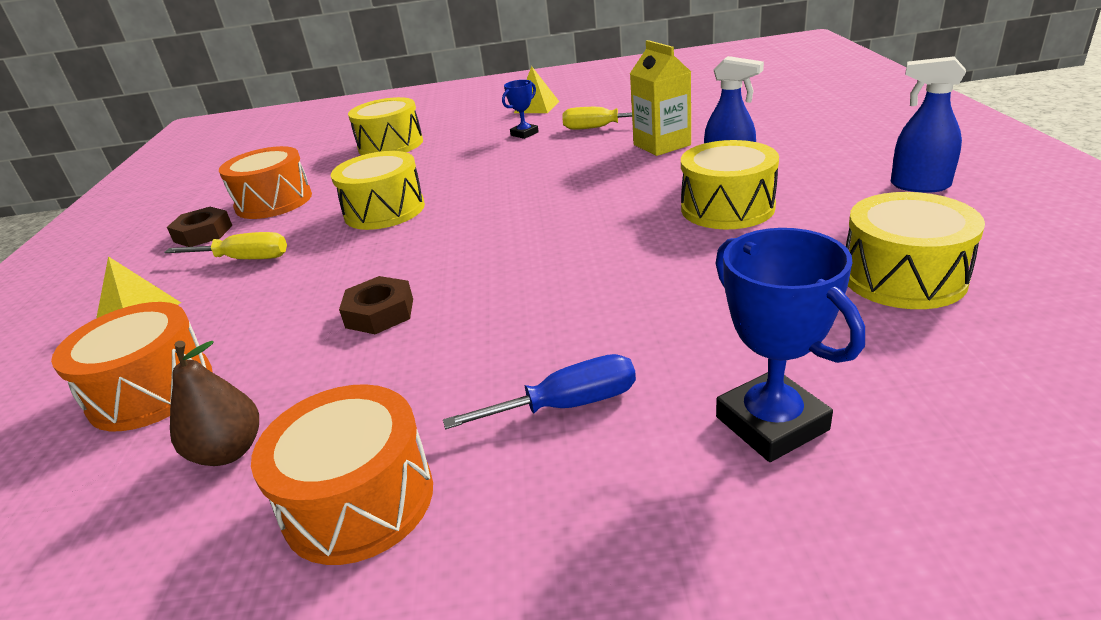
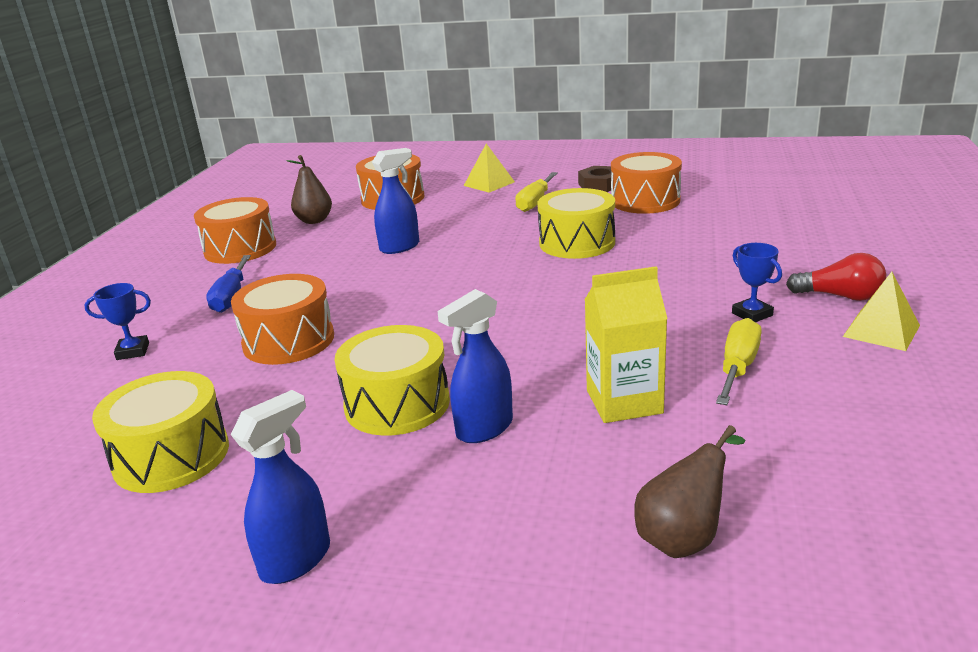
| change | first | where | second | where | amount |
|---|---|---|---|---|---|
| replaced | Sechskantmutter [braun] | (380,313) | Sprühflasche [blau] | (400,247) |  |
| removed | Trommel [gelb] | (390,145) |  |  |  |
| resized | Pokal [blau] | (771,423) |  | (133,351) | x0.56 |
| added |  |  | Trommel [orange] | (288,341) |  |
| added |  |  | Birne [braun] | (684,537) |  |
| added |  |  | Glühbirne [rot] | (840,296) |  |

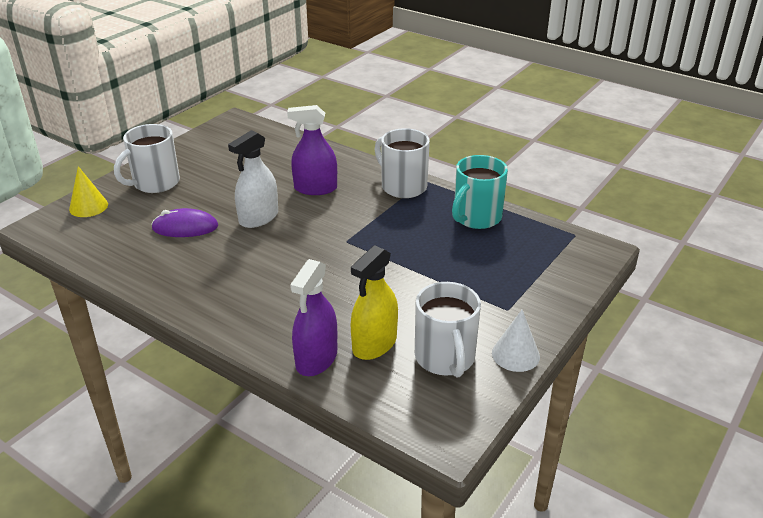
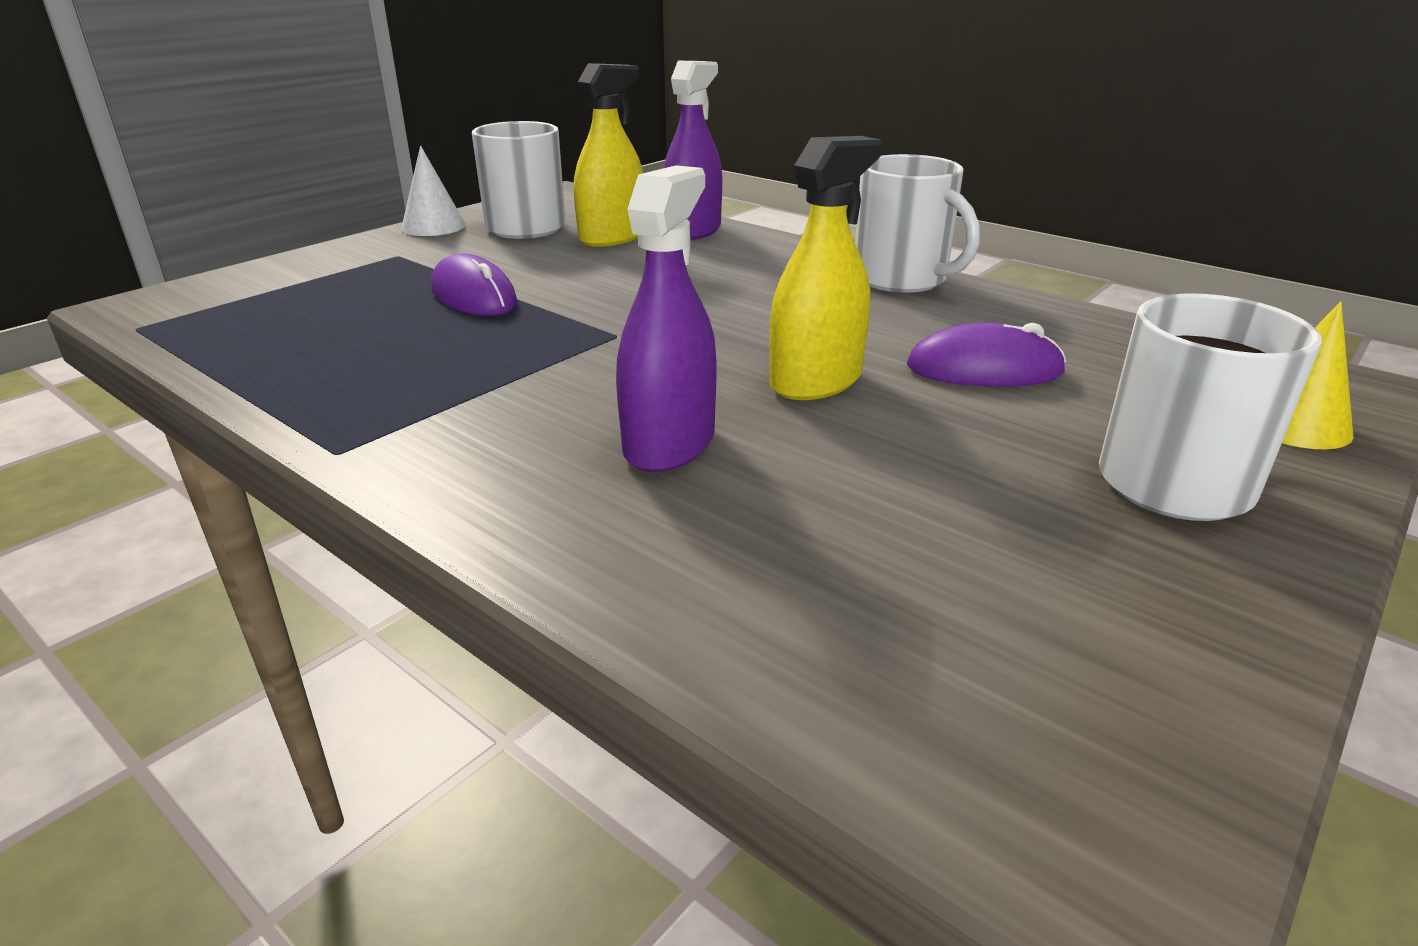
| change | first | where | second | where | amount |
|---|---|---|---|---|---|
| recoloured | Sprühflasche [weiß] | (258,218) | Sprühflasche [gelb] | (816,381) |  |
| turned | Sprühflasche [lila] | (315,188) |  | (669,443) | 75 degrees counterclockwise |
| moved | Tasse [weiß] | (402,186) |  | (902,279) |  |
| removed | Tasse [türkis] | (476,217) |  |  |  |
| added |  |  | Computermaus [lila] | (473,296) |  |

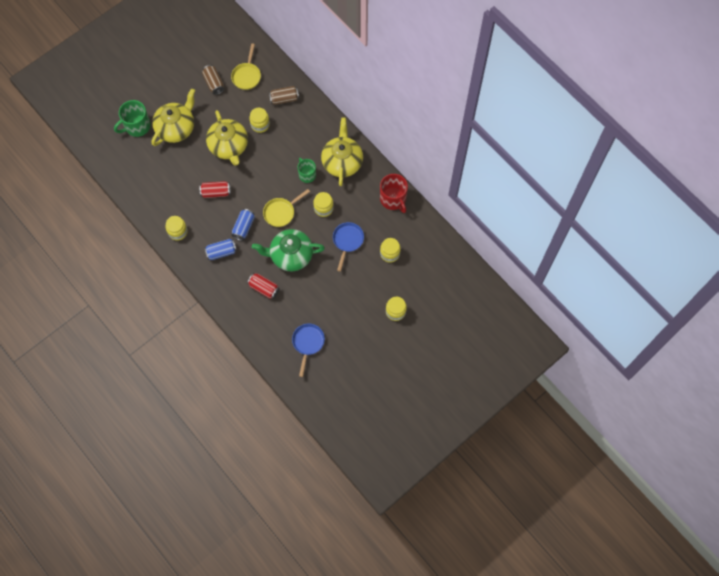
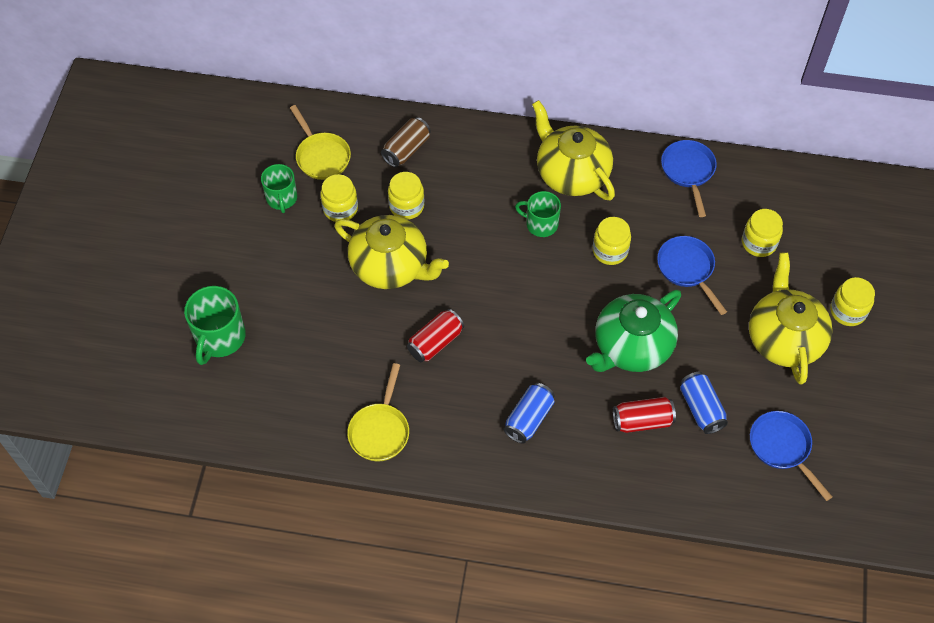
| change | first | where | second | where | amount |
|---|---|---|---|---|---|
| moved | Teekanne [gelb] | (176,128) |  | (784,338) |  |
| moved | Einmachglas [gelb] | (178,232) |  | (340,209) |  |
| replaced | Dose [braun] | (214,83) | Tasse [grün] | (281,198) |  |
| moved | Dose [blau] | (244,227) |  | (701,408) |  |
| moved | Pfanne [gelb] | (281,212) |  | (380,430) |  |
| replaced | Tasse [rot] | (393,199) | Pfanne [blau] | (688,172) |  |

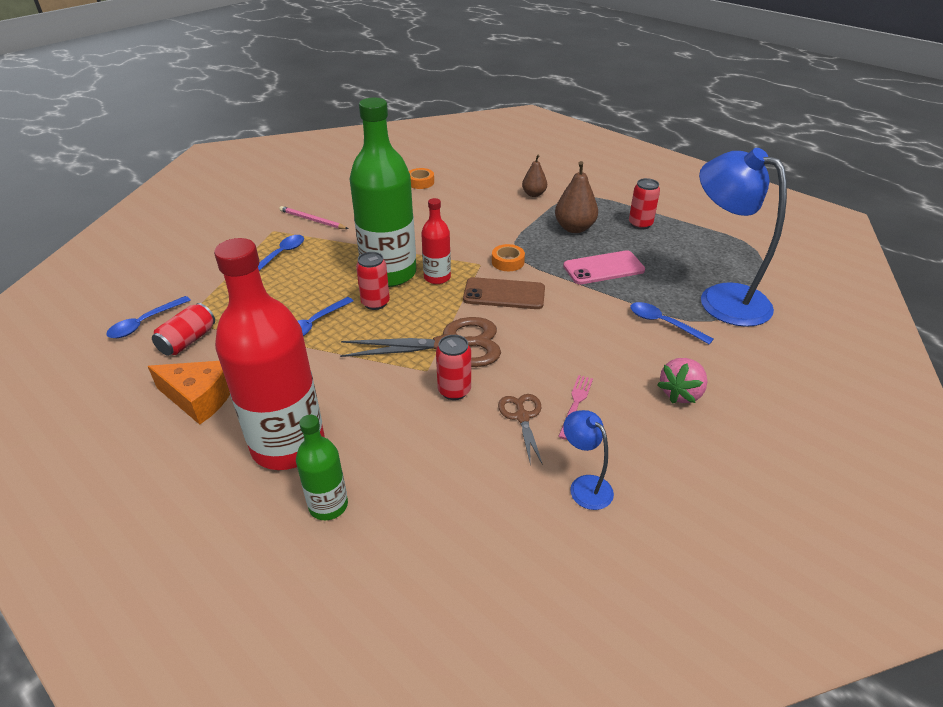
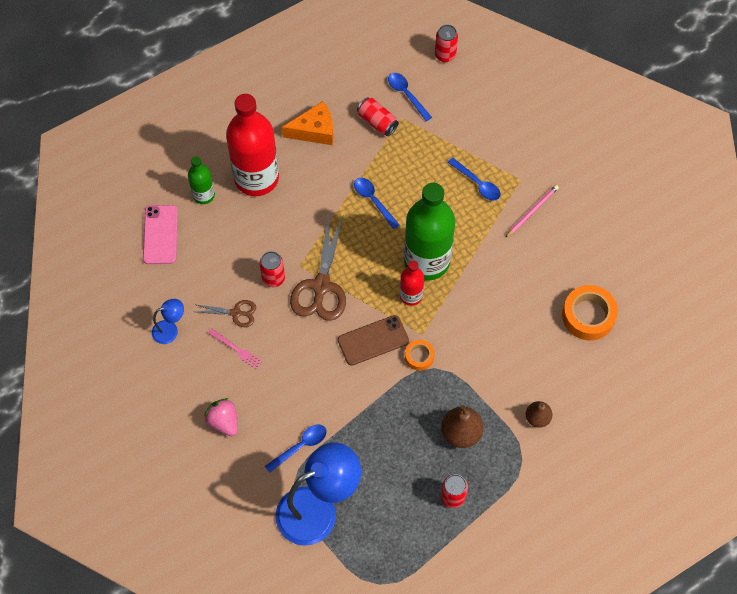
| change | first | where | second | where | amount |
|---|---|---|---|---|---|
| turned | Käse [orange] | (199,398) |  | (314,131) | 135 degrees counterclockwise |
| moved | Dose [rot] | (375,303) |  | (445,55) |  |
| resized | Klebeband [orange] | (420,182) |  | (588,316) | x1.82 |
| turned | Handy [braun] | (504,294) |  | (373,340) | 45 degrees clockwise |
| moved | Handy [rosa] | (603,268) |  | (160,234) |  |

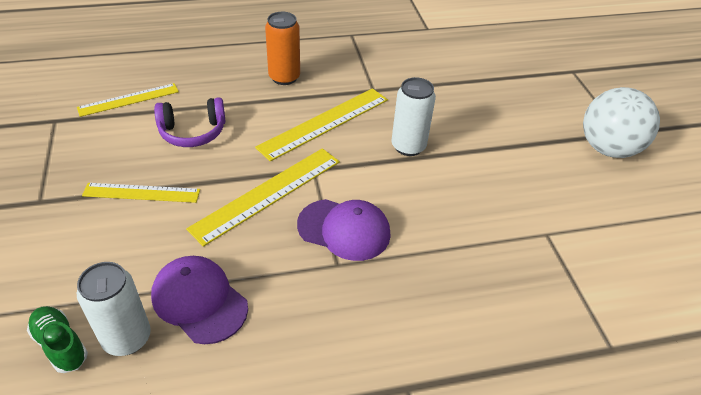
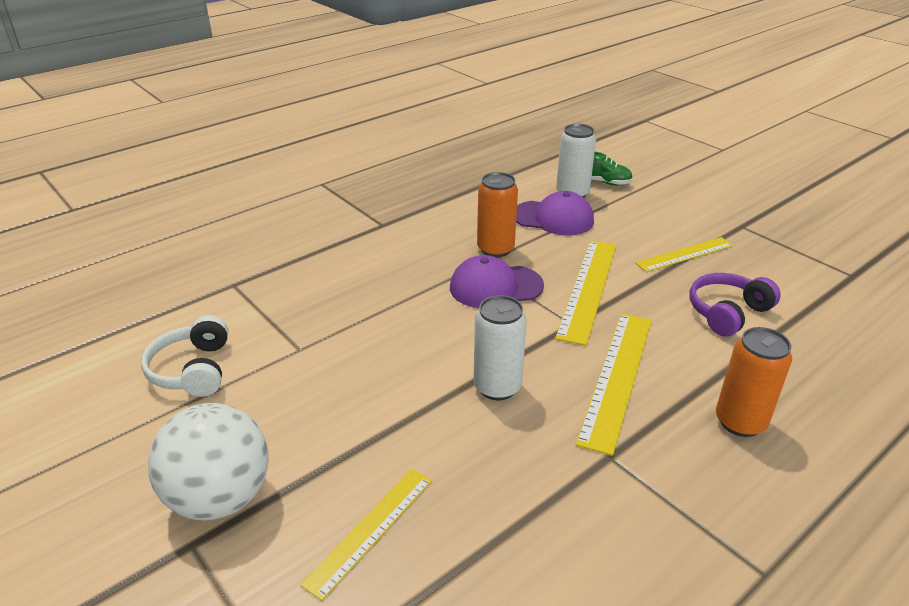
| change | first | where | second | where | amount |
|---|---|---|---|---|---|
| moved | Lineal [gelb] | (129,100) |  | (370,529) |  |
| added |  |  | Kopfhörer [weiß] | (193,370) |  |
| added |  |  | Dose [orange] | (495,249) |  |

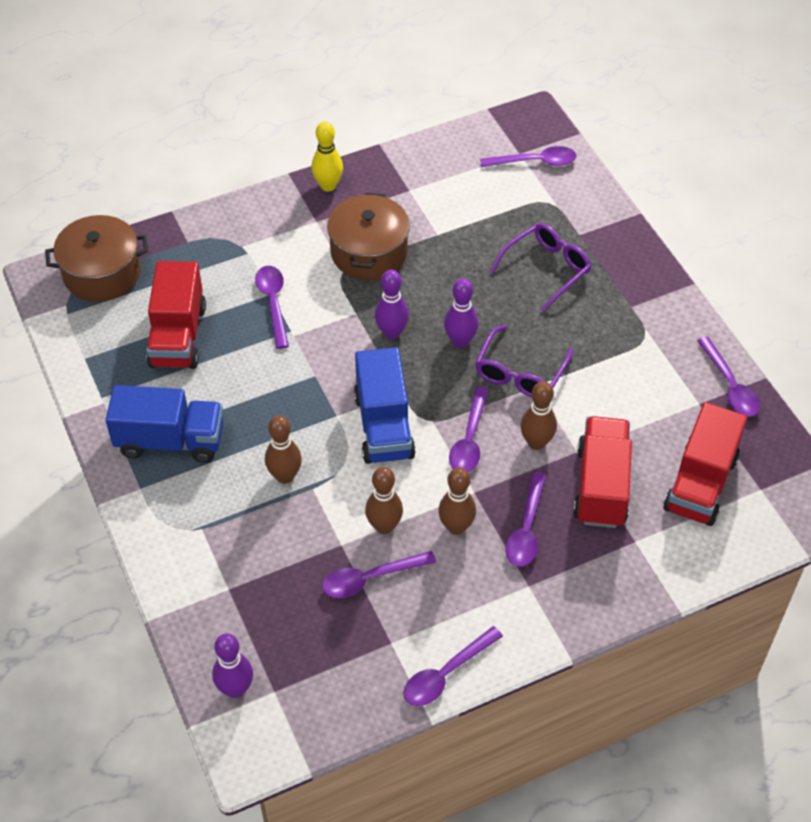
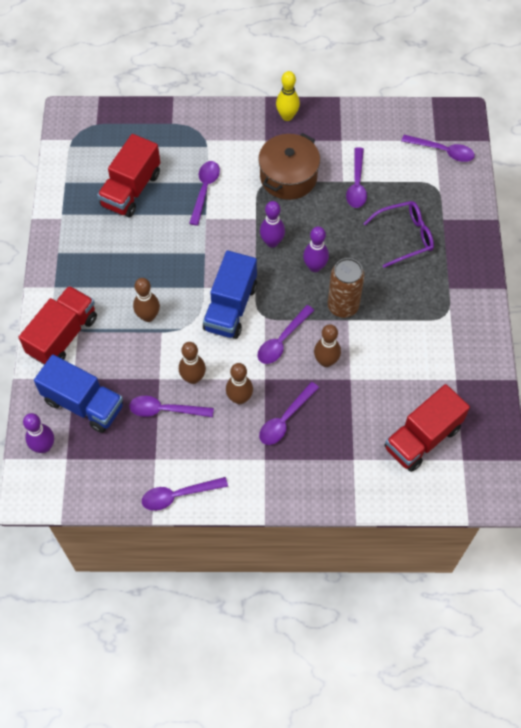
| change | first | where | second | where | amount |
|---|---|---|---|---|---|
| removed | Kochtopf [braun] | (102,273) |  |  |  |
| moved | Lastwagen [blau] | (170,440) |  | (83,403) |  |
| replaced | Brille [lila] | (520,373) | Dose [braun] | (343,306) |  |
| moved | Lastwagen [rot] | (601,486) |  | (63,335) |  |
| moved | Löffel [lila] | (730,386) |  | (356,184) |  |

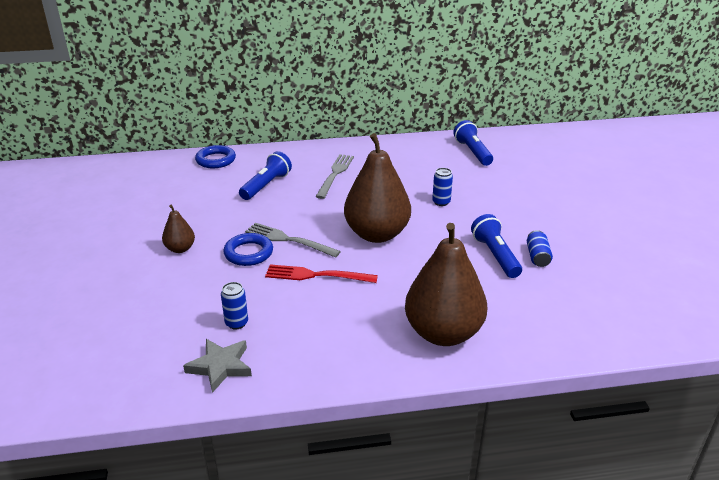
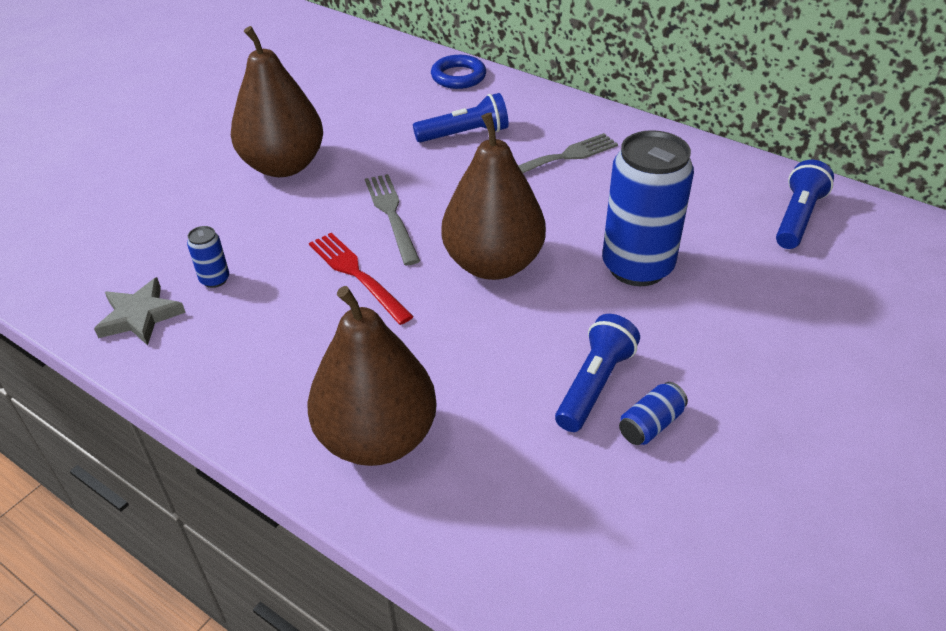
| change | first | where | second | where | amount |
|---|---|---|---|---|---|
| resized | Birne [braun] | (180,249) |  | (284,165) | x2.16 |
| removed | Ring [blau] | (248,253) |  |  |  |
| resized | Dose [blau] | (441,202) |  | (637,267) | x2.39 |

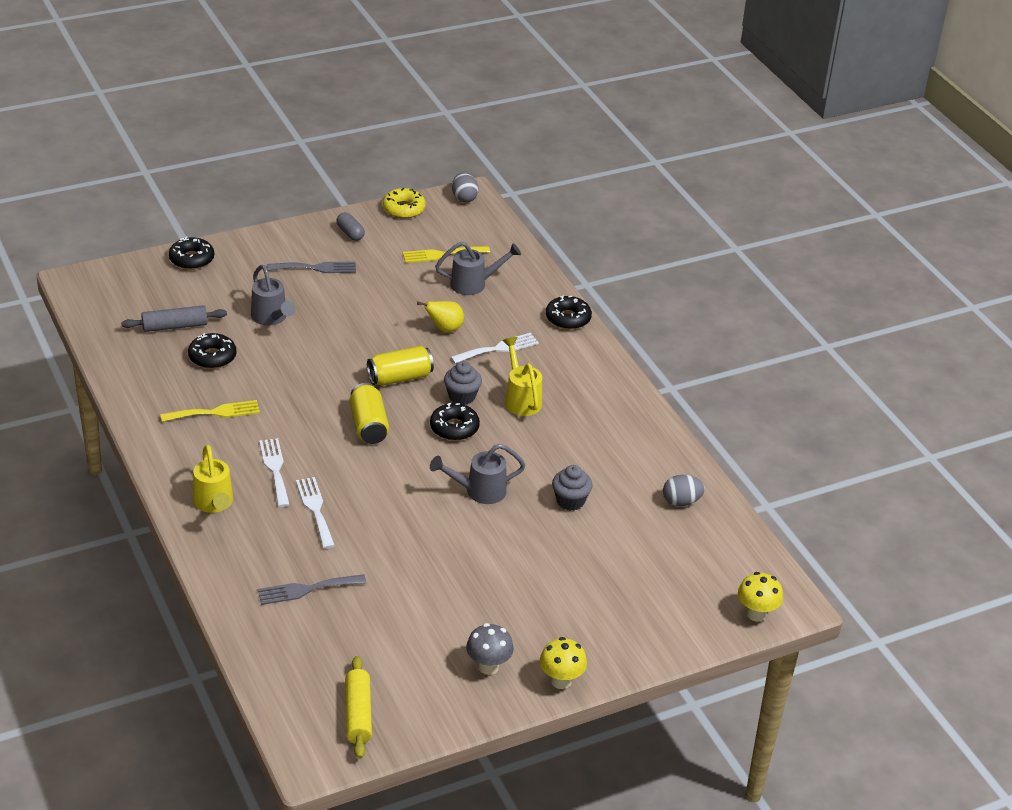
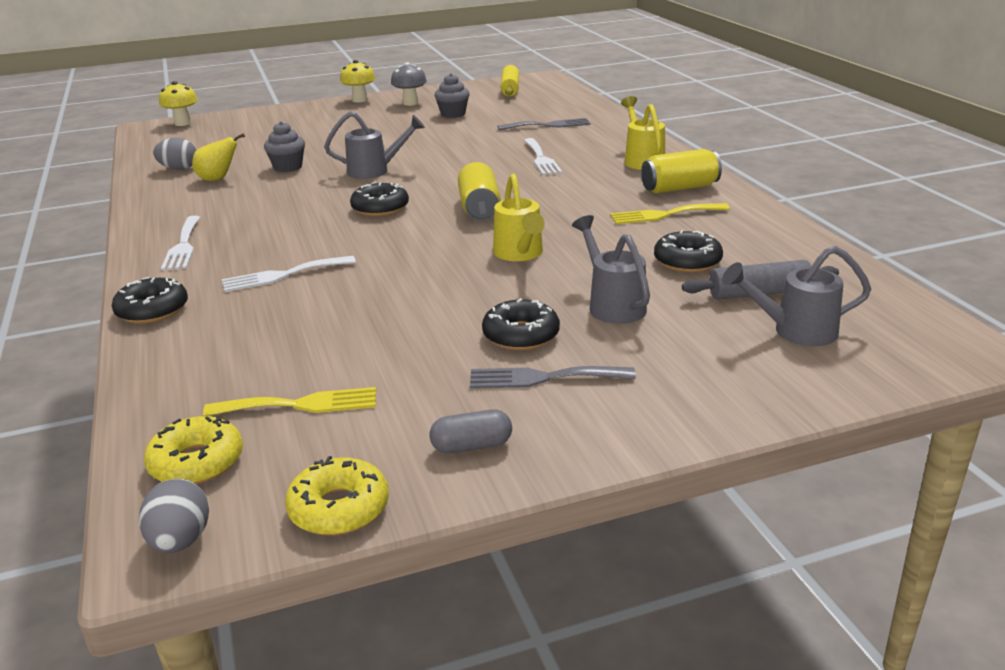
| change | first | where | second | where | amount |
|---|---|---|---|---|---|
| moved | Donut [schwarz] | (191,259) |  | (521,335) |  |
| moved | Gabel [weiß] | (275,469) |  | (183,246) |  |
| turned | Kapsel [grau] | (350,233) |  | (472,446) | 75 degrees counterclockwise |
| moved | Dose [gelb] | (400,377) |  | (679,188) |  |
| moved | Birne [gelb] | (444,329) |  | (218,179) |  |
| moved | Gießkanne [grau] | (474,284) |  | (794,331) |  |
| moved | Muffin [grau] | (462,396) |  | (453,114) |  |
| moved | Gießkanne [gelb] | (521,399) |  | (520,254) |  |
| added |  |  | Donut [gelb] | (197,462) |  |

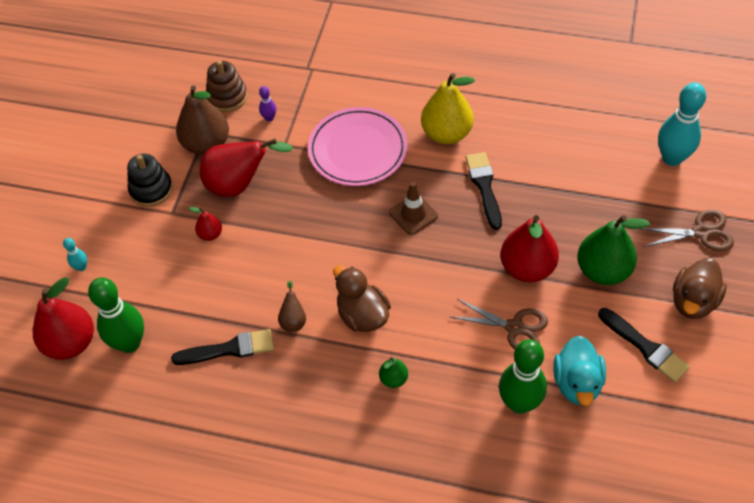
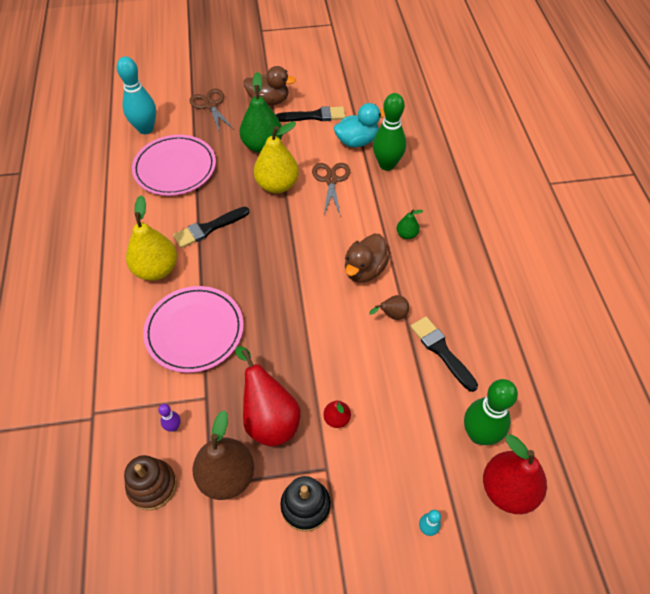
| change | first | where | second | where | amount |
|---|---|---|---|---|---|
| removed | Leitkegel [braun] | (413,214) |  |  |  |
| recoloured | Birne [rot] | (527,268) | Birne [gelb] | (277,185) |  |
| turned | Pinsel [schwarz] | (645,347) |  | (314,116) | 60 degrees clockwise |
| added |  |  | Teller [rosa] | (175,168) |  |

